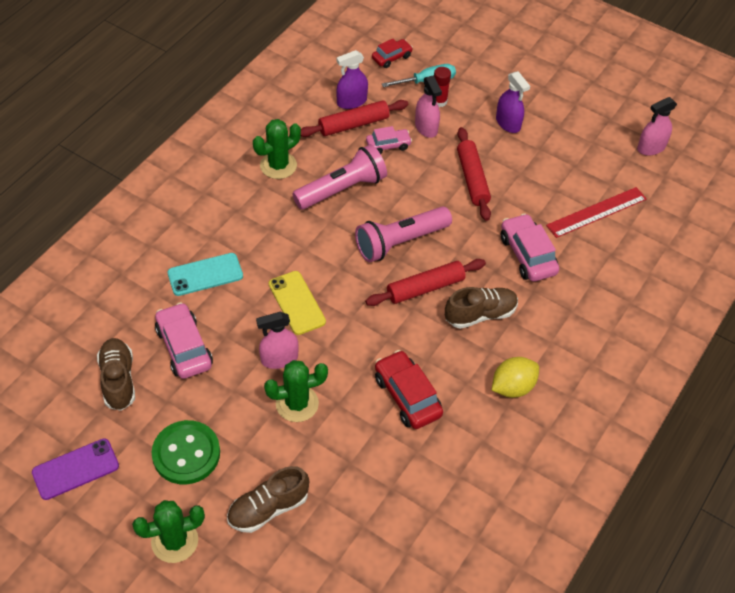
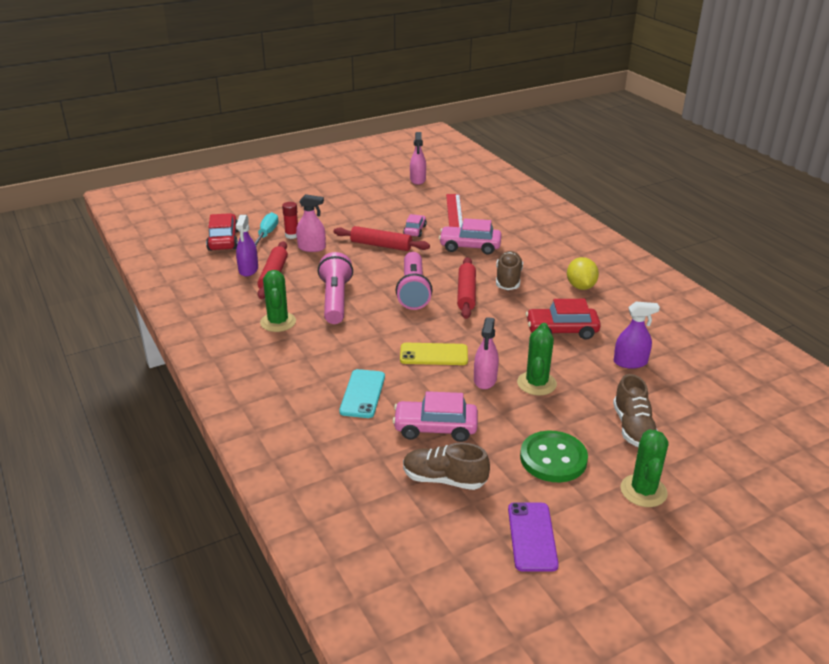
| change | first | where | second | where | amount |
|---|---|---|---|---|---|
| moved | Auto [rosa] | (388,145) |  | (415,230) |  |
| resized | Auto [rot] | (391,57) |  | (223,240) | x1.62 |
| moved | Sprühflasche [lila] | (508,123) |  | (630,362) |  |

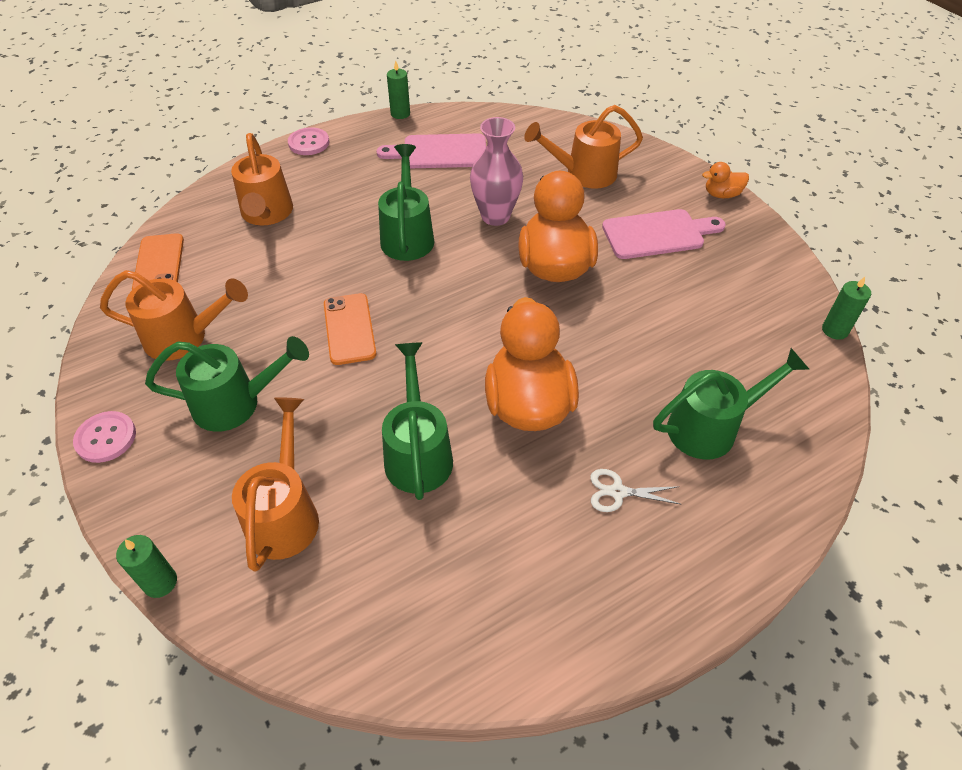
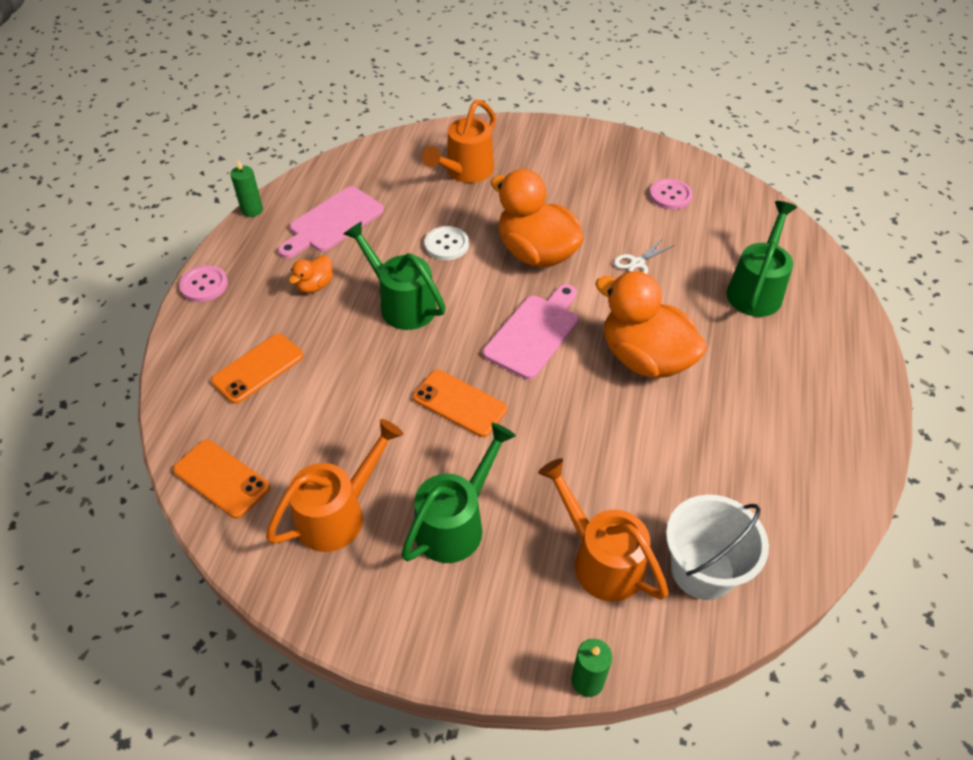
| change | first | where | second | where | amount |
|---|---|---|---|---|---|
| moved | Knopf [rosa] | (106,438) |  | (670,195) |  |
| replaced | Gießkanne [orange] | (267,214) | Handy [orange] | (258,368) |  |
| removed | Gießkanne [grün] | (418,452) |  |  |  |
| replaced | Vase [rosa] | (495,216) | Knopf [weiß] | (446,244) |  |
| moved | Schere [weiß] | (618,492) |  | (637,263) |  |
| moved | Schneidebrett [rosa] | (657,234) |  | (534,333) |  |
| moved | Ente [orange] | (721,194) |  | (315,285) |  |
| removed | Kerze [grün] | (835,330) |  |  |  |
| added |  |  | Eimer [weiß] | (702,570) |  |

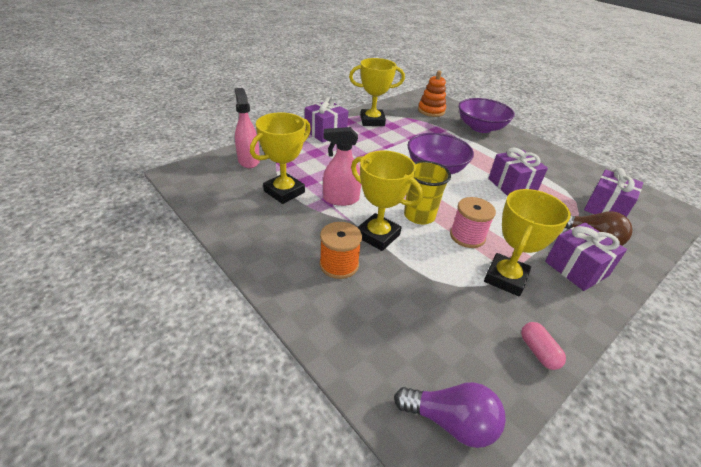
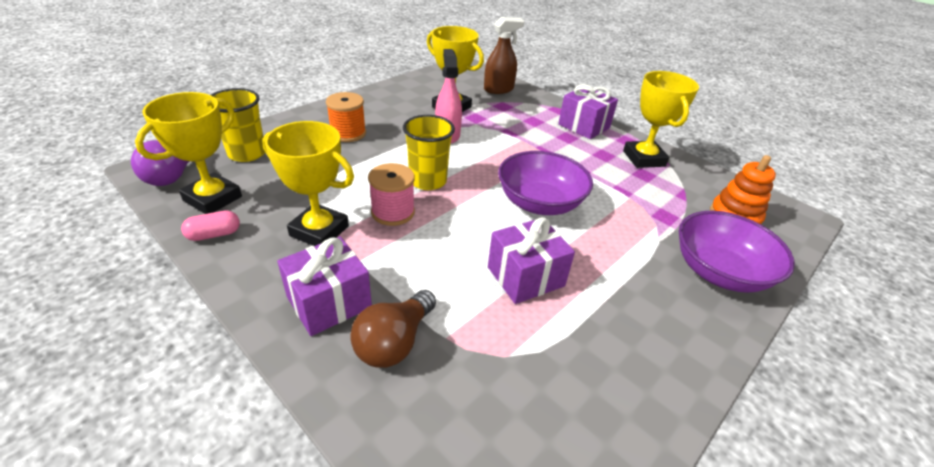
| change | first | where | second | where | amount |
|---|---|---|---|---|---|
| recoloured | Sprühflasche [rosa] | (248,160) | Sprühflasche [braun] | (498,89) |  |
| moved | Pokal [gelb] | (378,235) |  | (213,199) |  |
| removed | Geschenk [lila] | (605,208) |  |  |  |
| added |  |  | Becher [gelb] | (247,153) |  |

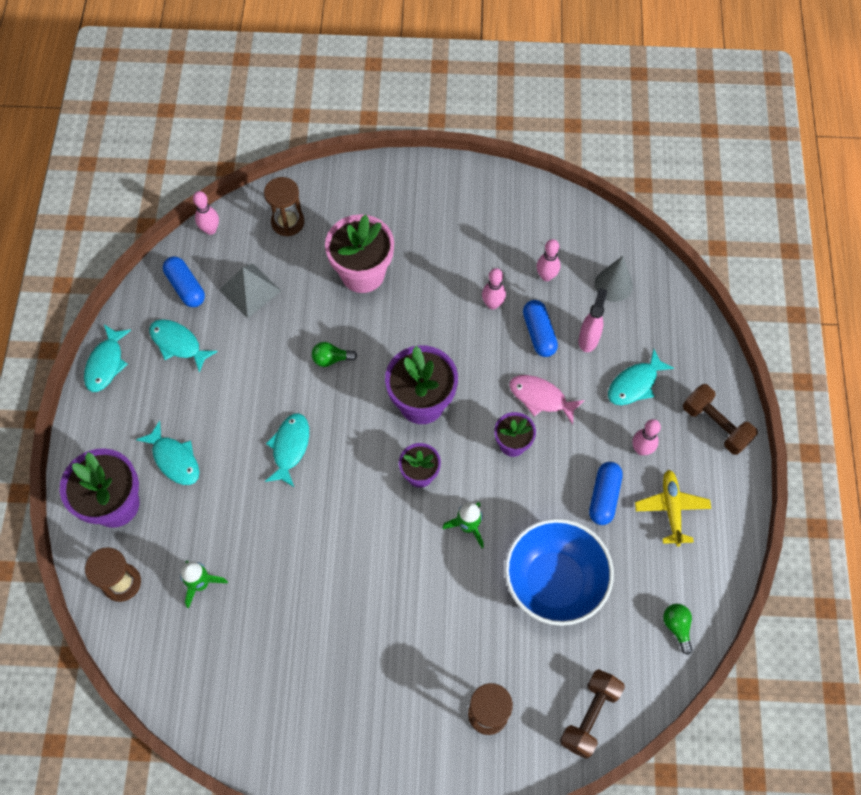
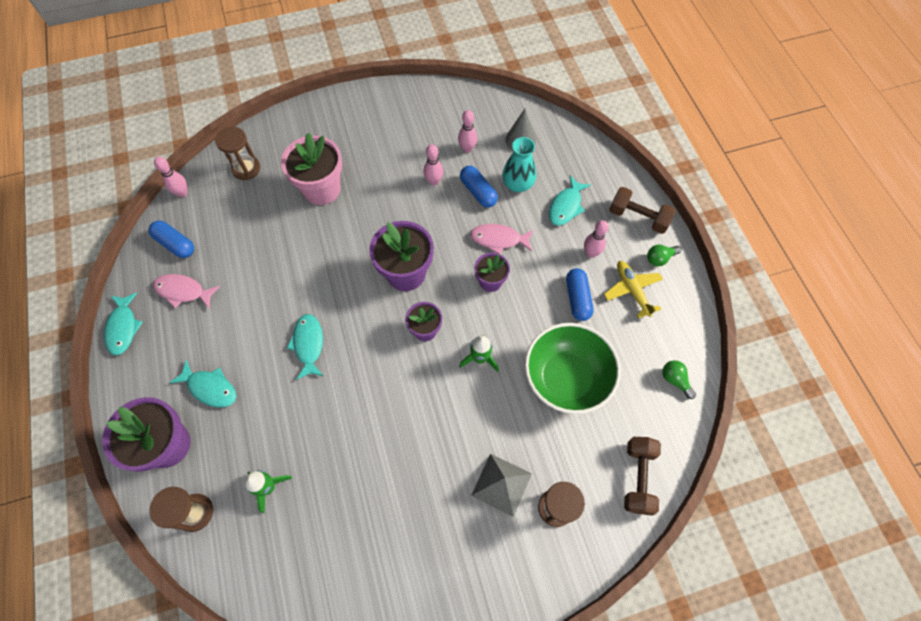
| change | first | where | second | where | amount |
|---|---|---|---|---|---|
| recoloured | Fisch [türkis] | (178,344) | Fisch [rosa] | (183,291) |  |
| moved | Pyramide [grau] | (250,290) |  | (501,484) |  |
| moved | Glühbirne [grün] | (331,359) |  | (659,258) |  |
| recoloured | Schüssel [blau] | (554,582) | Schüssel [grün] | (566,378) |  |
| replaced | Sprühflasche [rosa] | (588,339) | Vase [türkis] | (517,184) |  |

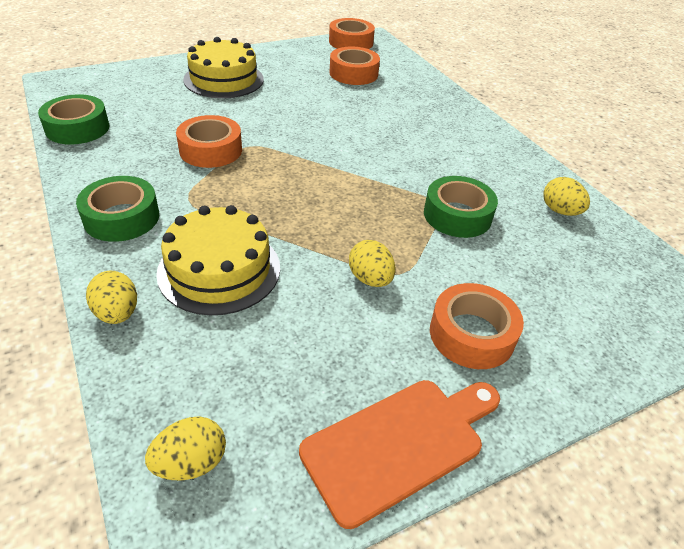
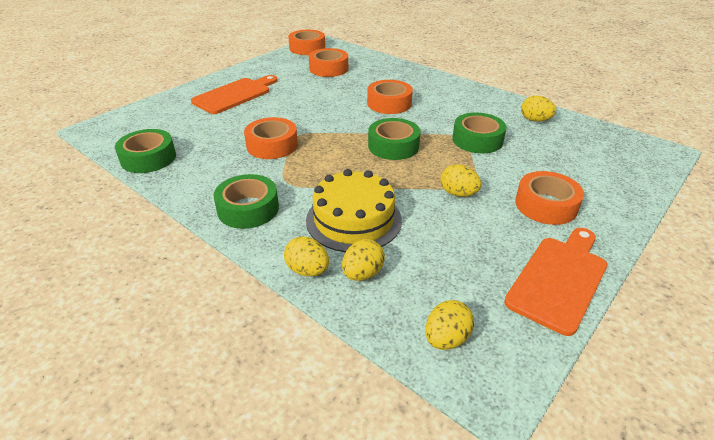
| change | first | where | second | where | amount |
|---|---|---|---|---|---|
| replaced | Kuchen [gelb] | (224,79) | Schneidebrett [orange] | (235,95) |  |
| added |  |  | Ei [gelb] | (362,274) |  |
| added |  |  | Klebeband [orange] | (389,103) |  |
| added |  |  | Klebeband [grün] | (393,146) |  |

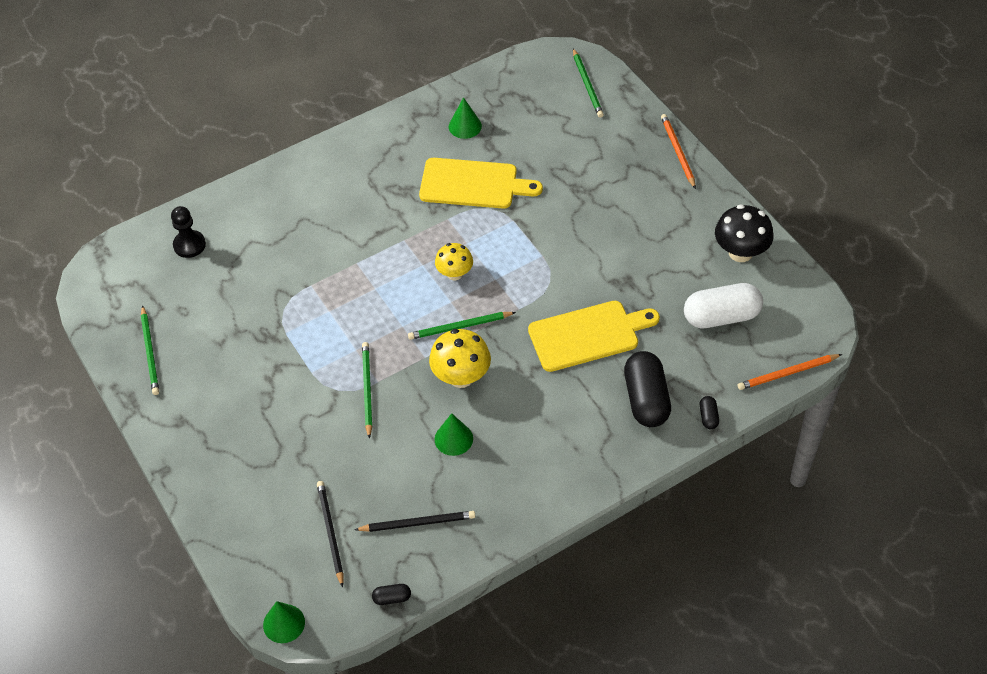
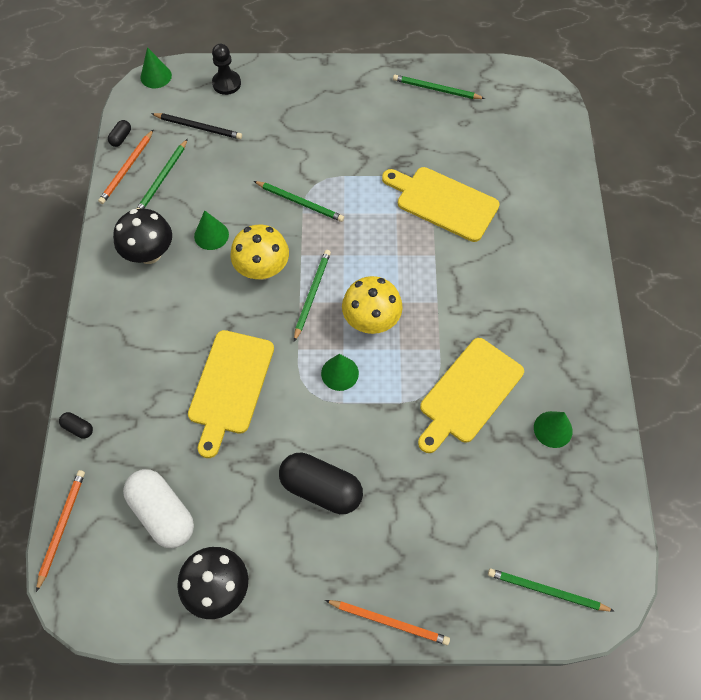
| change | first | where | second | where | amount |
|---|---|---|---|---|---|
| moved | Bauer [schwarz] | (189,245) |  | (226,83) |  |
| recoloured | Bleistift [schwarz] | (418,523) | Bleistift [grün] | (162,179) |  |
| resized | Pilz [gelb] | (454,274) |  | (371,321) | x1.52 |
| moved | Kapsel [schwarz] | (646,399) |  | (321,488) |  |
| turned | Kapsel [weiß] | (721,316) |  | (162,513) | 60 degrees counterclockwise |
| added |  |  | Bleistift [orange] | (127,169) |  |
| added |  |  | Pilz [schwarz] | (149,253) |  |
| added |  |  | Kegel [grün] | (340,373) |  |
| added |  |  | Schneidebrett [gelb] | (443,202) |  |

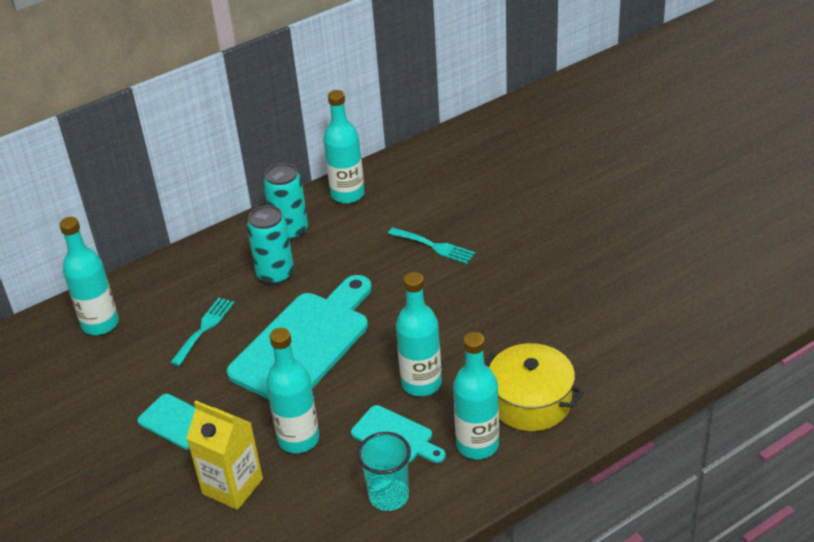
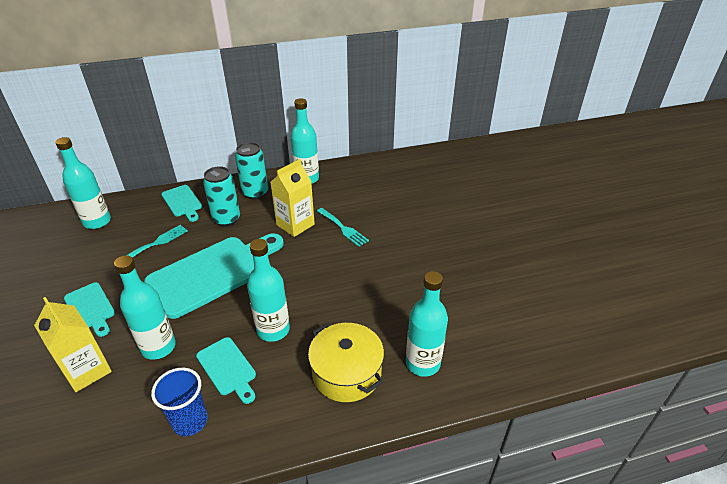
| change | first | where | second | where | amount |
|---|---|---|---|---|---|
| recoloured | Becher [türkis] | (389,496) | Becher [blau] | (190,421) |  |
| moved | Flasche [türkis] | (477,445) |  | (422,363) |  |
| added |  |  | Schneidebrett [türkis] | (182,202) |  |
| added |  |  | Getränkekarton [gelb] | (295,224) |  |

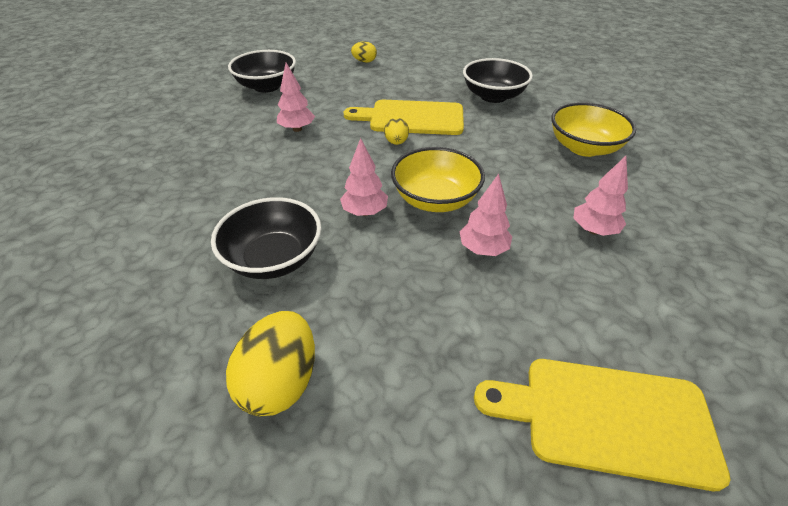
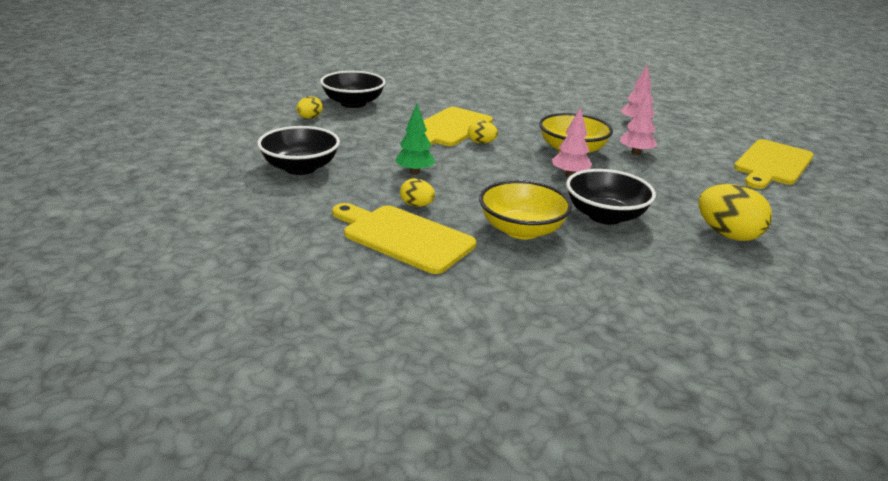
| change | first | where | second | where | amount |
|---|---|---|---|---|---|
| recoloured | Baum [rosa] | (297,129) | Baum [grün] | (414,172) |  |
| moved | Schüssel [schwarz] | (493,96) |  | (353,103) |  |
| moved | Schüssel [gelb] | (584,147) |  | (521,230) |  |
| added |  |  | Schneidebrett [gelb] | (404,237) |  |
| added |  |  | Ei [gelb] | (417,205) |  |

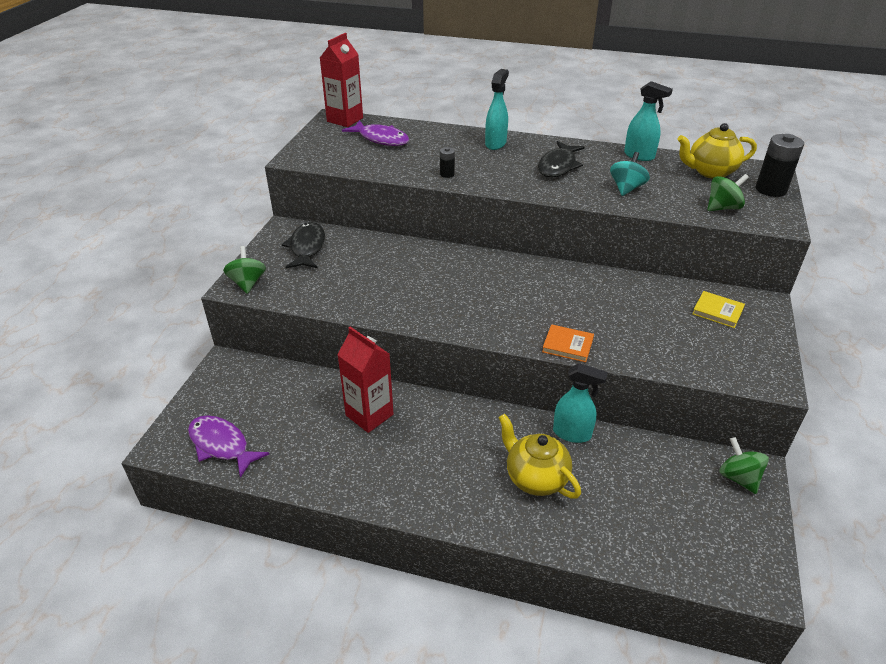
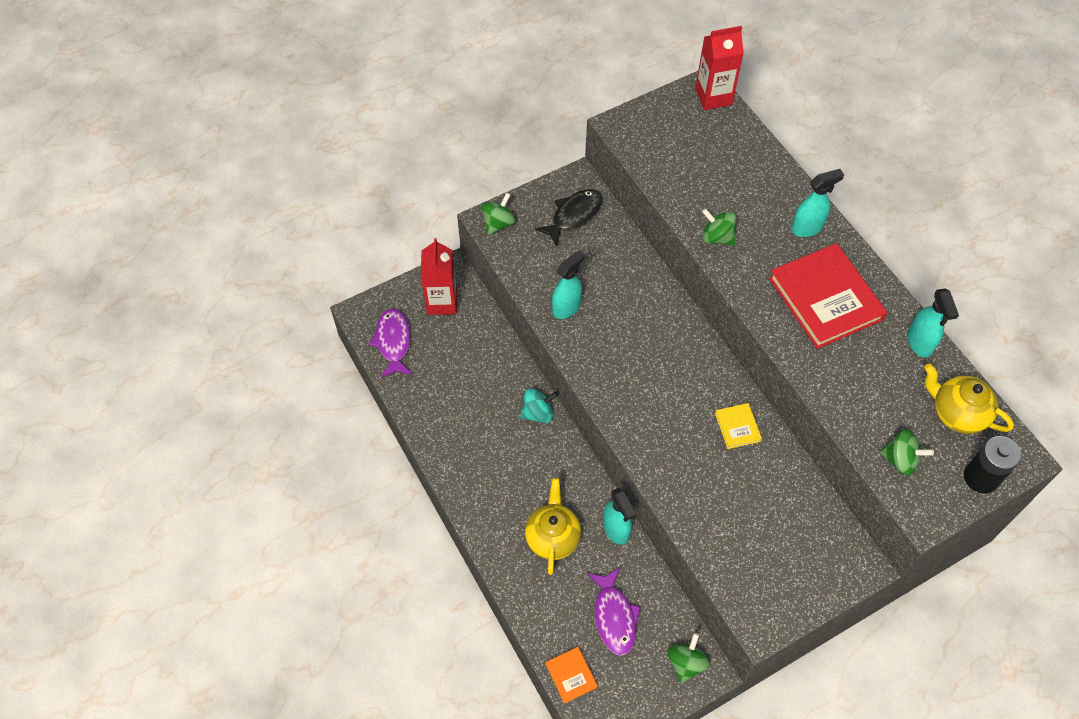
| change | first | where | second | where | amount |
|---|---|---|---|---|---|
| moved | Getränkekarton [rot] | (369,415) |  | (442,302) |  |
| moved | Fisch [lila] | (381,139) |  | (614,616) |  |
| replaced | Batterie [schwarz] | (447,174) | Kreisel [grün] | (717,237) |  |
| replaced | Fisch [schwarz] | (558,166) | Buch [rot] | (825,299) |  |
| moved | Buch [orange] | (567,345) |  | (571,675) |  |
| moved | Kreisel [türkis] | (626,188) |  | (538,413) |  |
| moved | Buch [gelb] | (717,311) |  | (737,427) |  |
| added |  |  | Sprühflasche [türkis] | (566,307) |  |

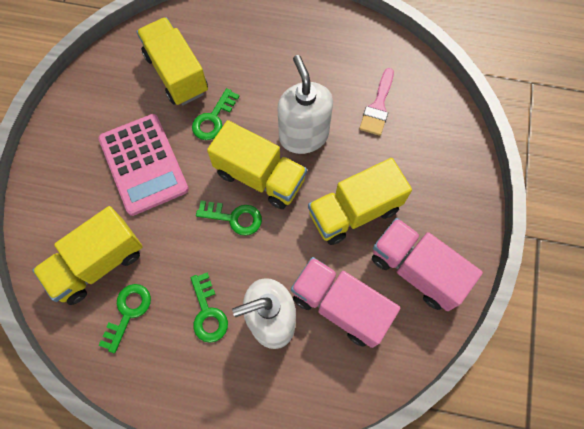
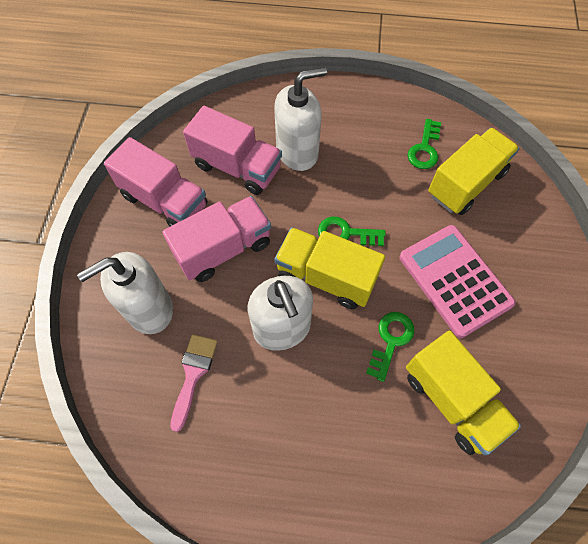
| change | first | where | second | where | amount |
|---|---|---|---|---|---|
| removed | Schlüssel [grün] | (208,313) |  |  |  |
| recoloured | Lastwagen [gelb] | (354,211) | Lastwagen [rosa] | (223,249) |  |
| added |  |  | Seifenspender [weiß] | (149,309) |  |

